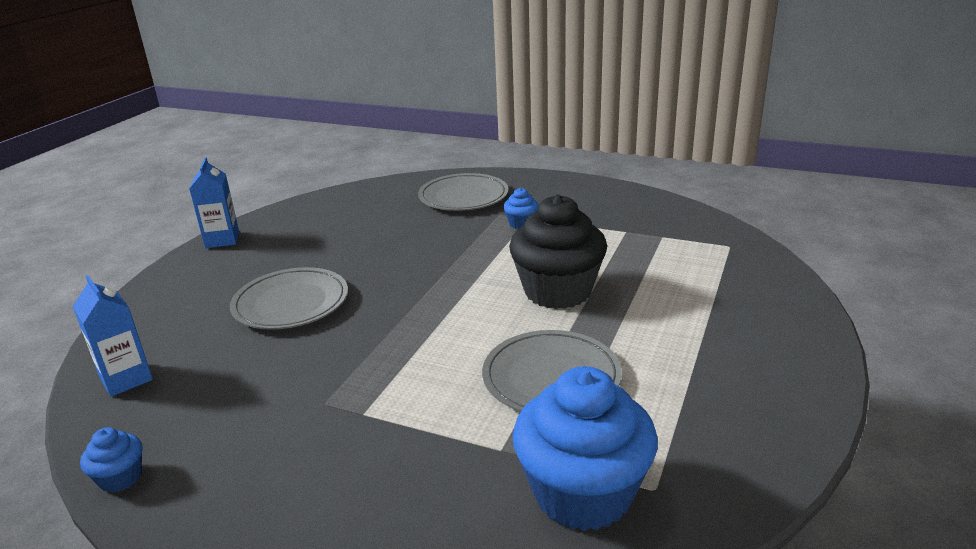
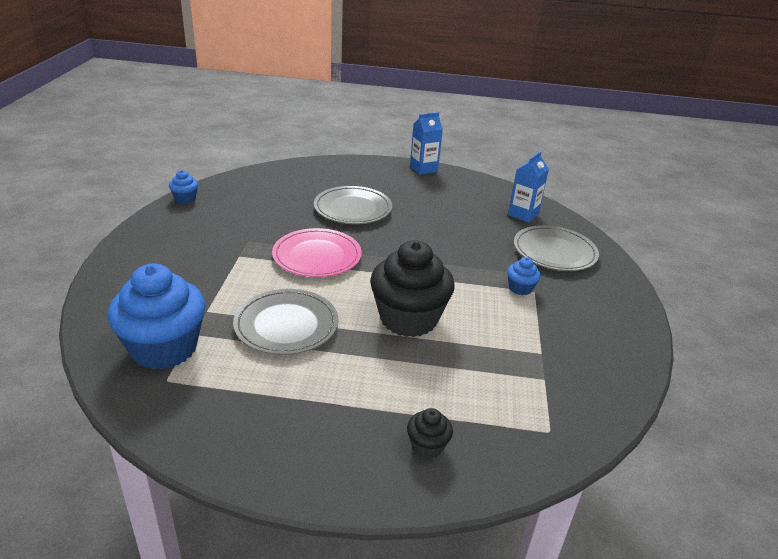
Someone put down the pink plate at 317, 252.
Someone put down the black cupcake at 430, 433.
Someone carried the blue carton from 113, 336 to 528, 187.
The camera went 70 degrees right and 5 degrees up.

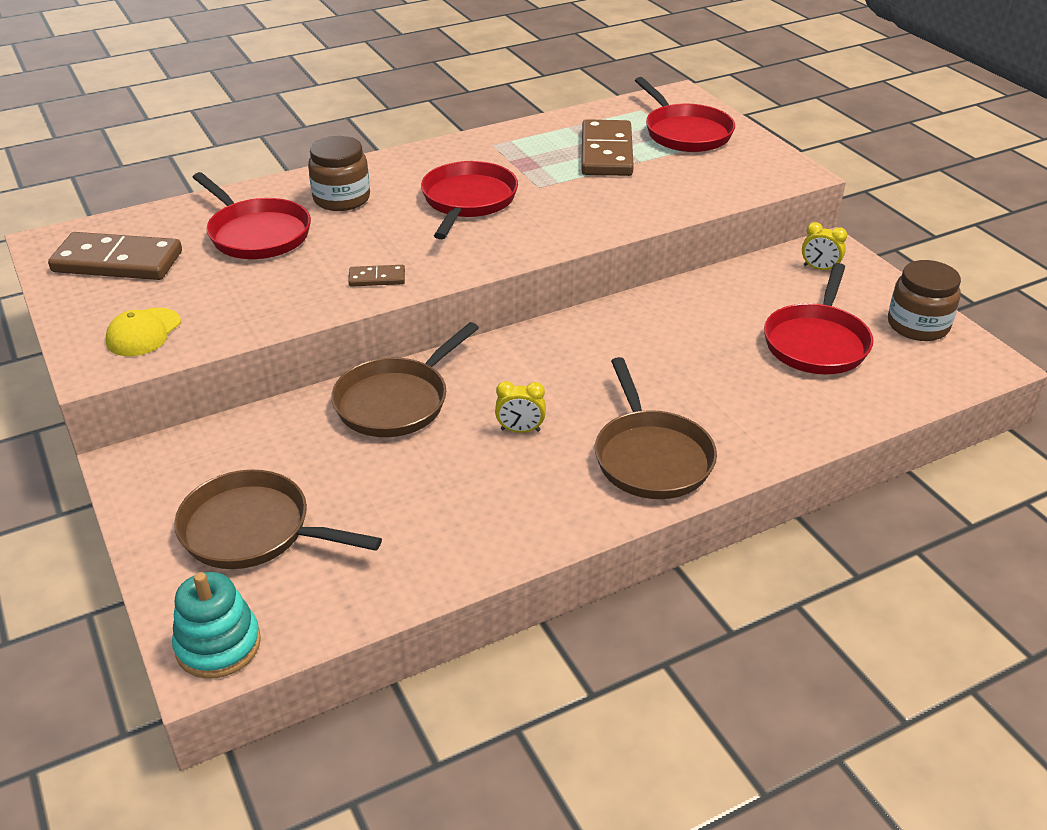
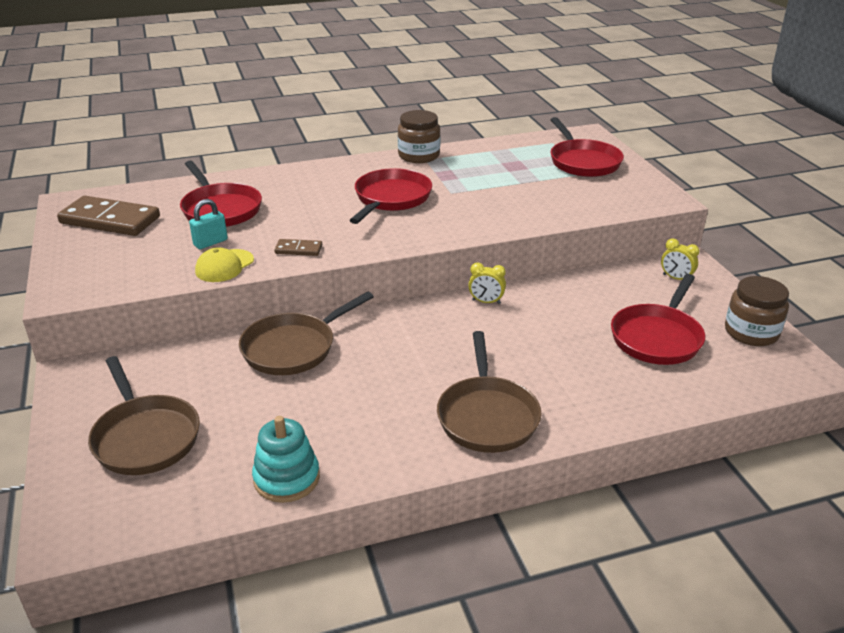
Someone took away the brown domino at 607, 147.
Someone put down the turquoise padlock at 208, 224.
Someone carried the yellow cap from 143, 332 to 224, 264.
Someone carried the turquoise stacking toy from 216, 625 to 286, 459.
Someone carried the brown jar from 339, 173 to 419, 136.
Someone carried the yellow clock from 520, 407 to 487, 283.
Someone rotated the brown pan at 278, 519 by 150 degrees counterclockwise.
The camera went 10 degrees right and 5 degrees down.

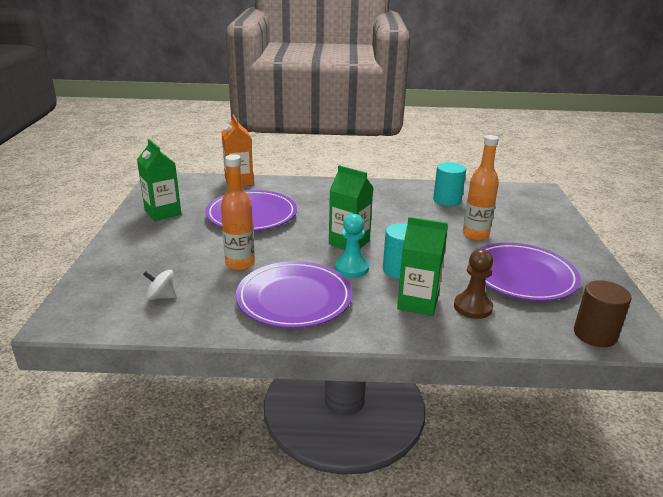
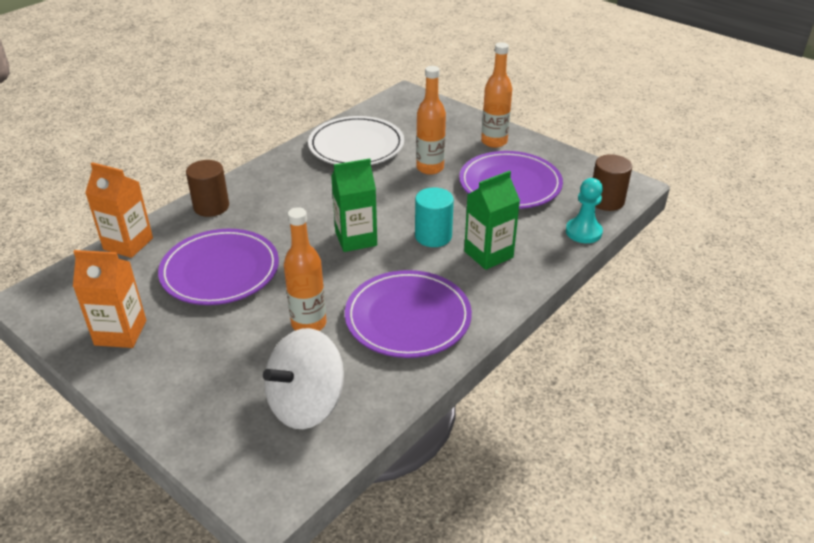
Someone took away the brown pawn at 473, 284.
Someone put down the brown cylinder at 207, 188.
Someone put down the orange bottle at 496, 95.
Someone carried the turquoise pawn from 352, 246 to 584, 210.
Someone swapped the turquoise cylinder at 449, 184 for the white plate at 356, 140.
Someone repainted the green carton at 159, 180, which became the orange carton at 109, 299.
Someone scaled the white spinning top at 160, 285 by 2.14.
The camera went 50 degrees left and 10 degrees up.

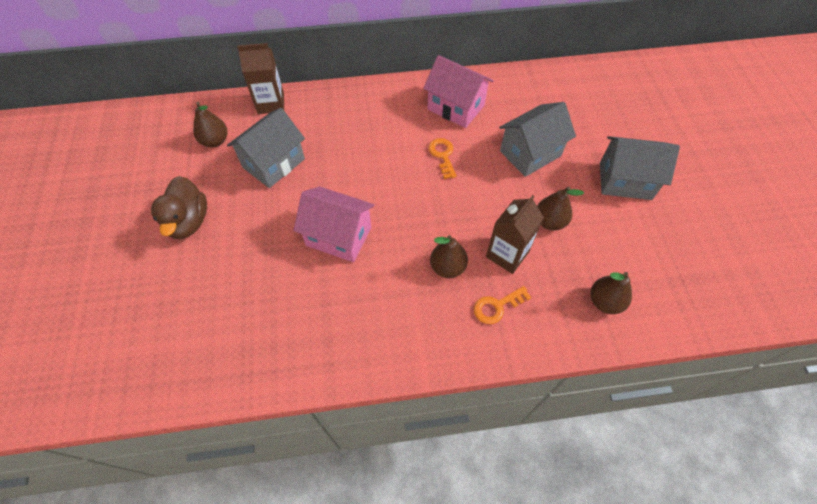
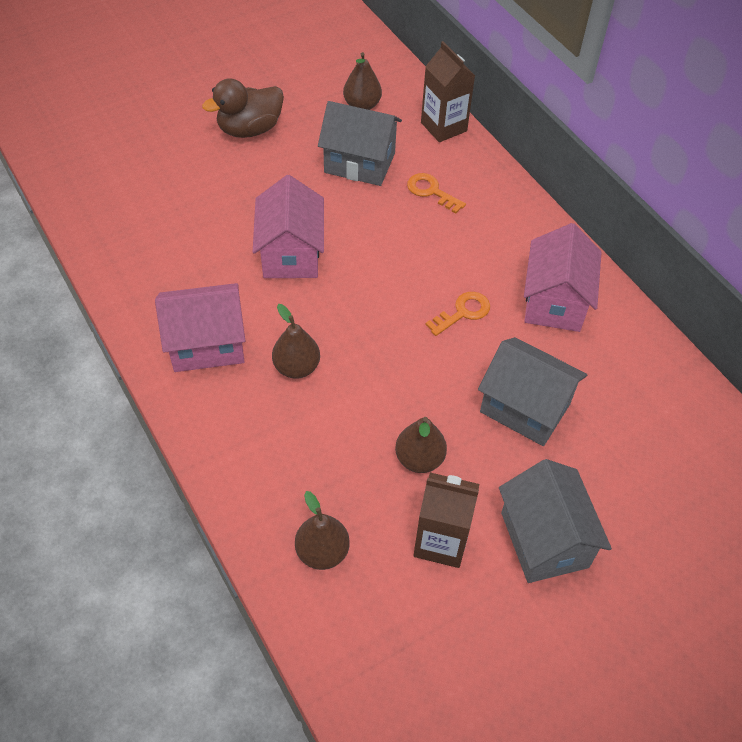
Someone put down the pink house at 200, 327.
Someone carried the orange key from 503, 305 to 436, 193.
Someone carried the brown carton from 515, 234 to 446, 520.
The camera went 65 degrees right and 5 degrees down.

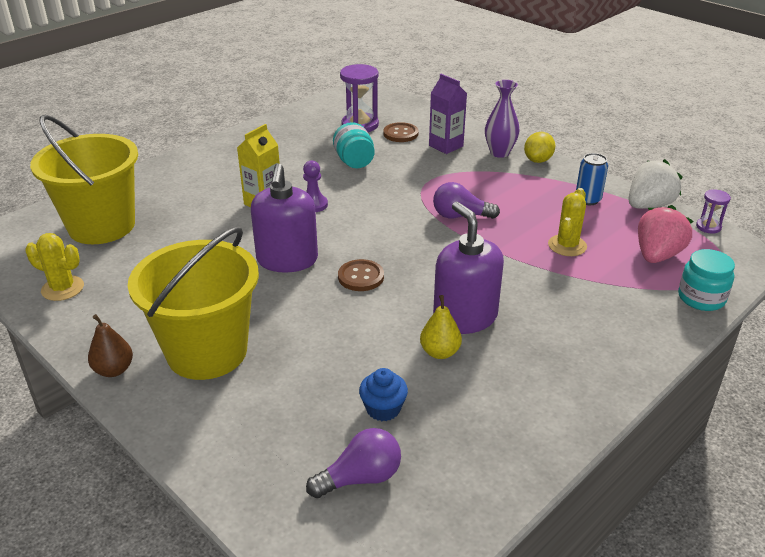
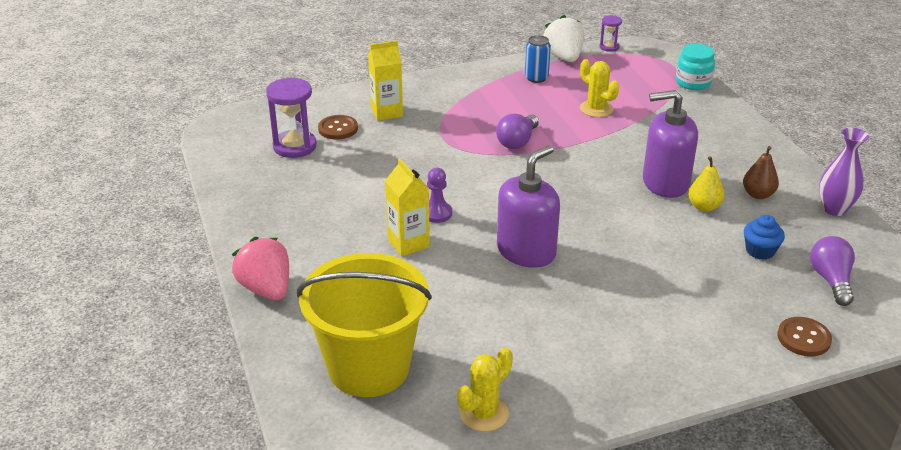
Someone took away the yellow bucket at 193, 303.
Someone took away the turquoise jar at 354, 145.
Someone took away the yellow lemon at 539, 147.
Someone carried the brown pear from 110, 345 to 761, 172.
Someone carried the brown button from 361, 275 to 804, 337.
Someone carried the purple vase from 502, 119 to 844, 171.
Someone carried the pink strawberry from 665, 234 to 260, 268.
Someone repainted the purple carton at 448, 114, which became the yellow carton at 385, 81.
Someone rotated the purple soap dispenser at 284, 218 by 75 degrees counterclockwise.
The camera went 65 degrees left and 0 degrees up.

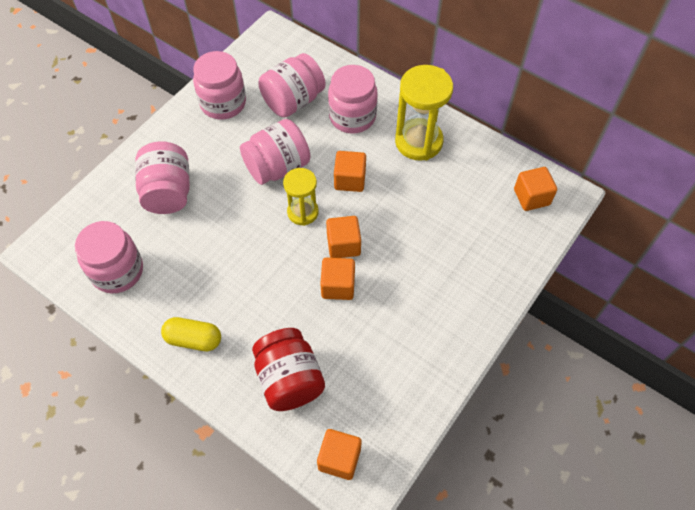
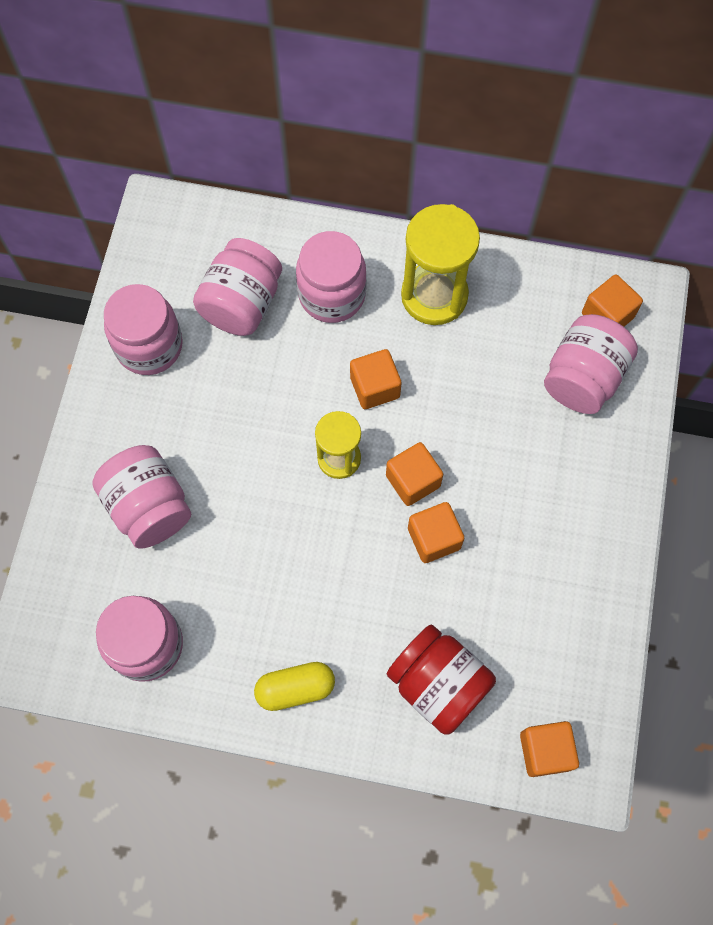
Someone carried the pink jar from 275, 152 to 591, 364.
The camera went 25 degrees left and 10 degrees up.

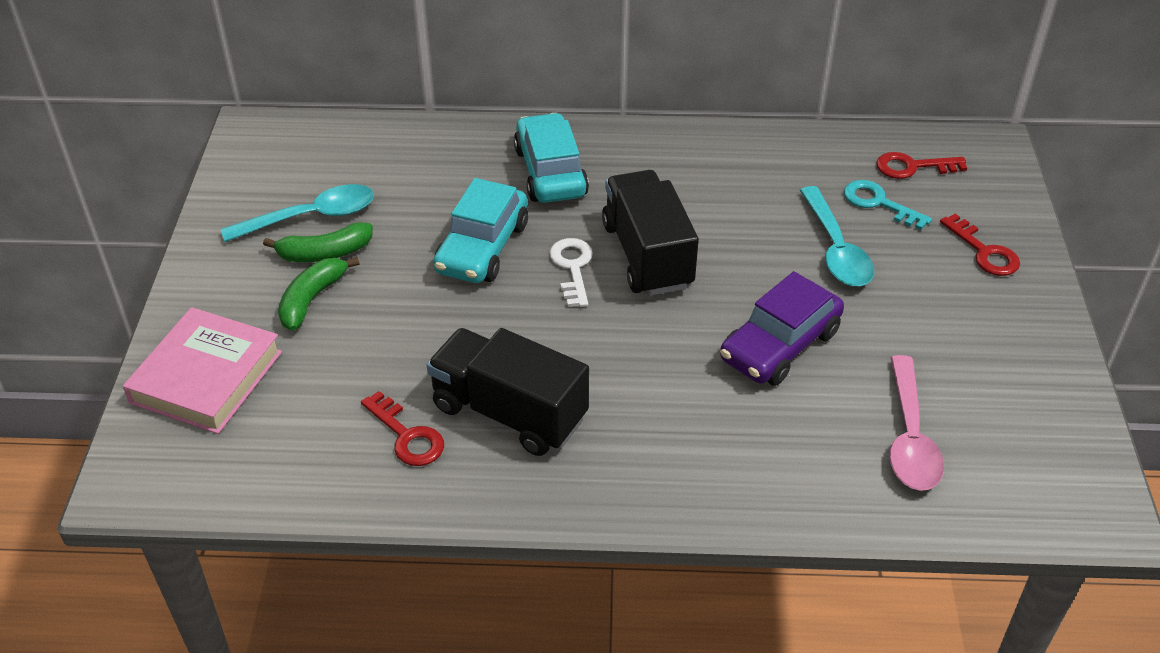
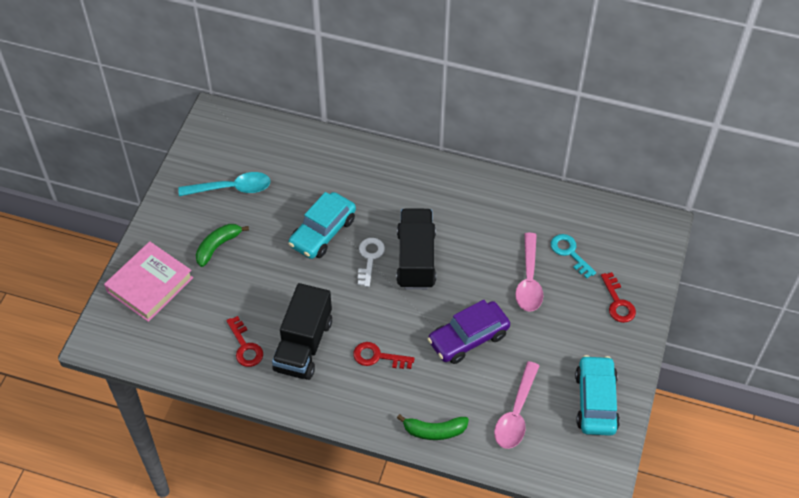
Someone carried the green banana from 318, 242 to 433, 427.
Someone carried the turquoise car from 551, 158 to 597, 395.
Someone carried the red key from 921, 165 to 384, 355.
Someone repainted the turquoise spoon at 837, 236, which became the pink spoon at 529, 272.
Someone rotated the black truck at 508, 392 by 120 degrees counterclockwise.
The camera went 15 degrees right and 10 degrees up.

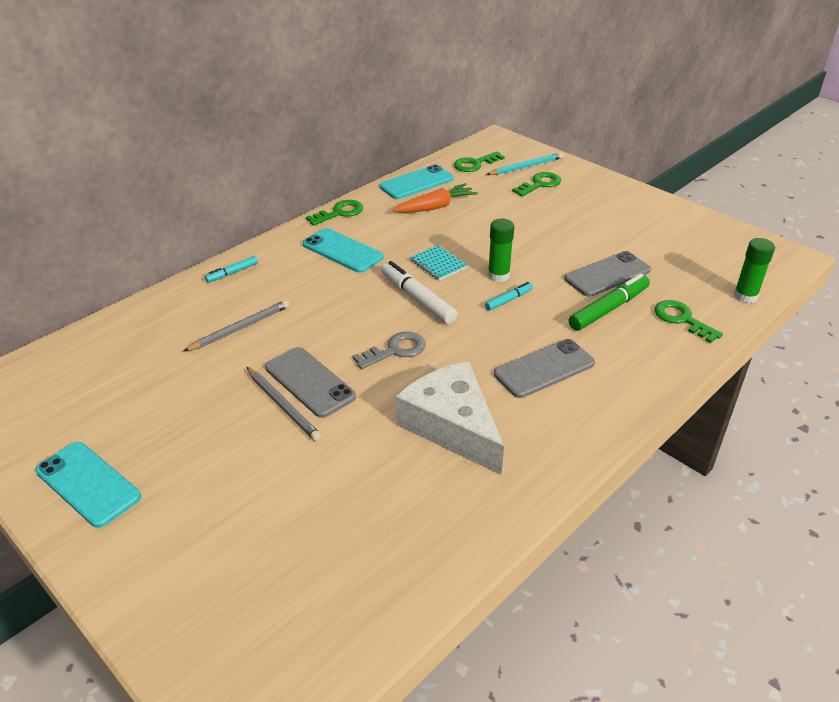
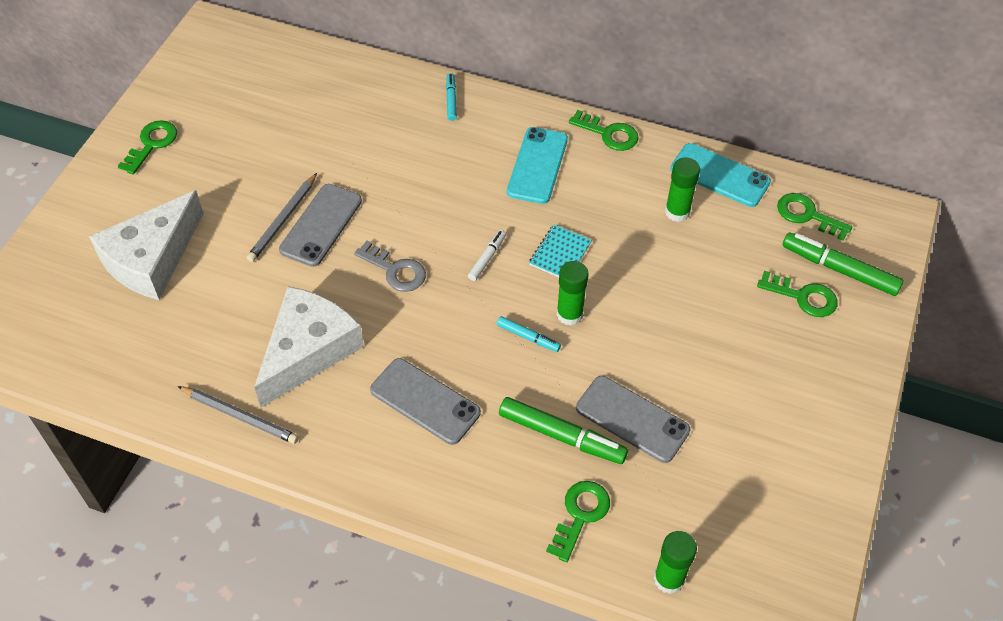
Someone put down the white cheese at 146, 245.
Someone carried the grey pencil from 236, 326 to 238, 415.
Someone swapped the turquoise phone at 88, 485 for the green key at 147, 147.
Someone swapped the orange carrot at 435, 198 for the green glue stick at 682, 190.
Someone swapped the turquoise pencil at 524, 163 for the green marker at 843, 264.
Someone rotated the turquoise marker at 231, 269 by 60 degrees clockwise.
Someone scaled the white marker at 419, 292 by 0.54.
The camera went 65 degrees right and 15 degrees up.

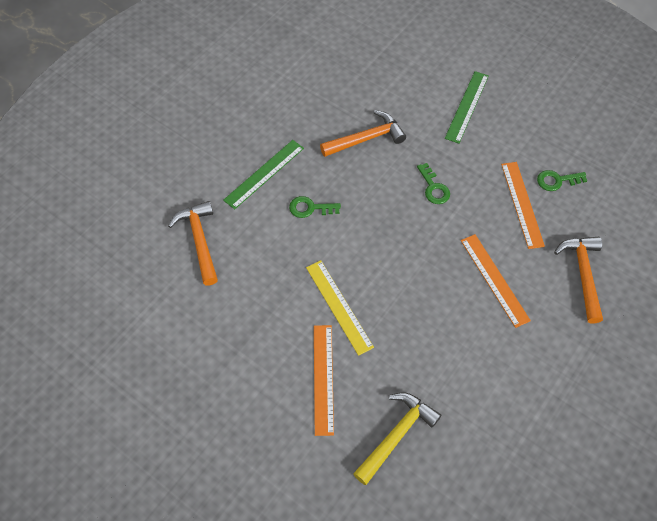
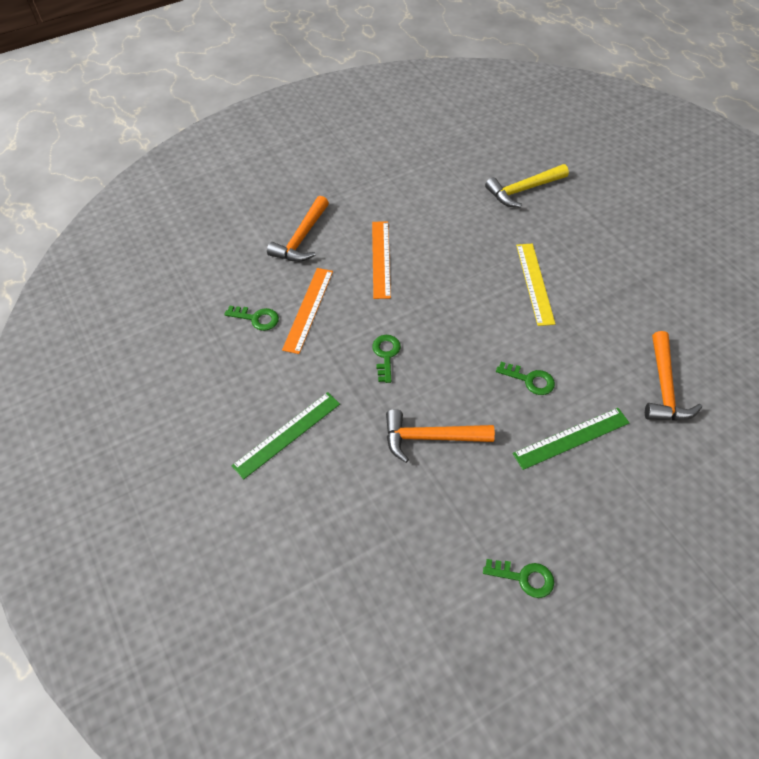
Someone took away the orange ruler at 324, 380.
Someone put down the green key at 518, 578.
The camera went 155 degrees left and 5 degrees down.

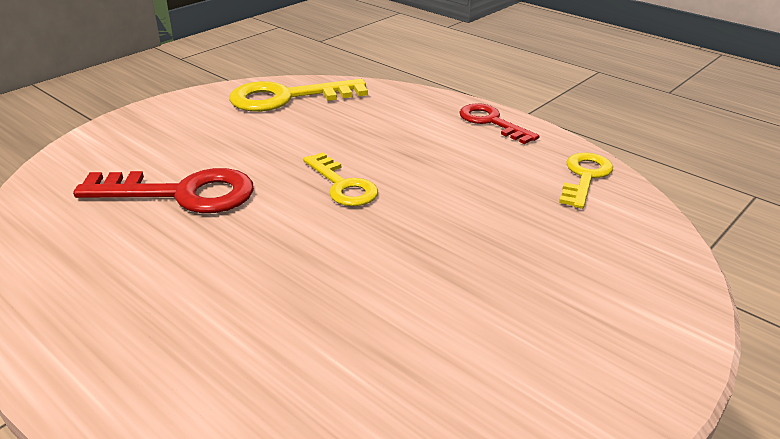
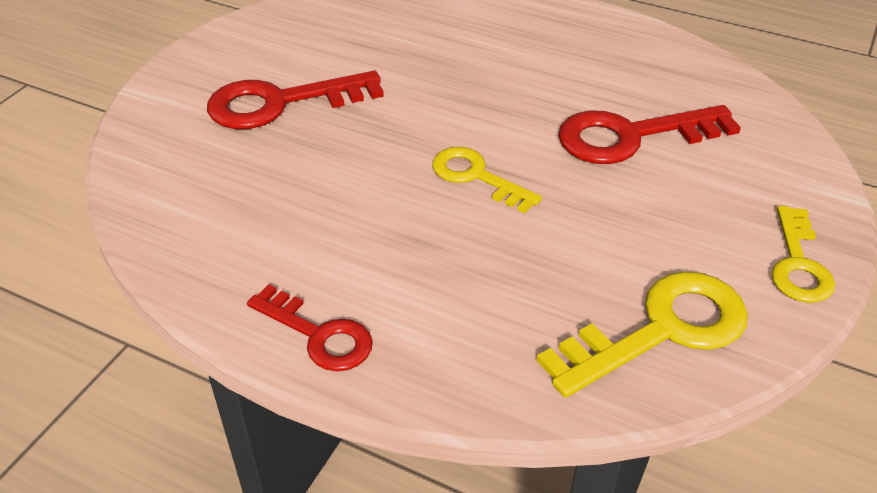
Someone put down the red key at 295, 100.
Someone carried the yellow key from 586, 181 to 803, 254.
The camera went 165 degrees right and 10 degrees up.

